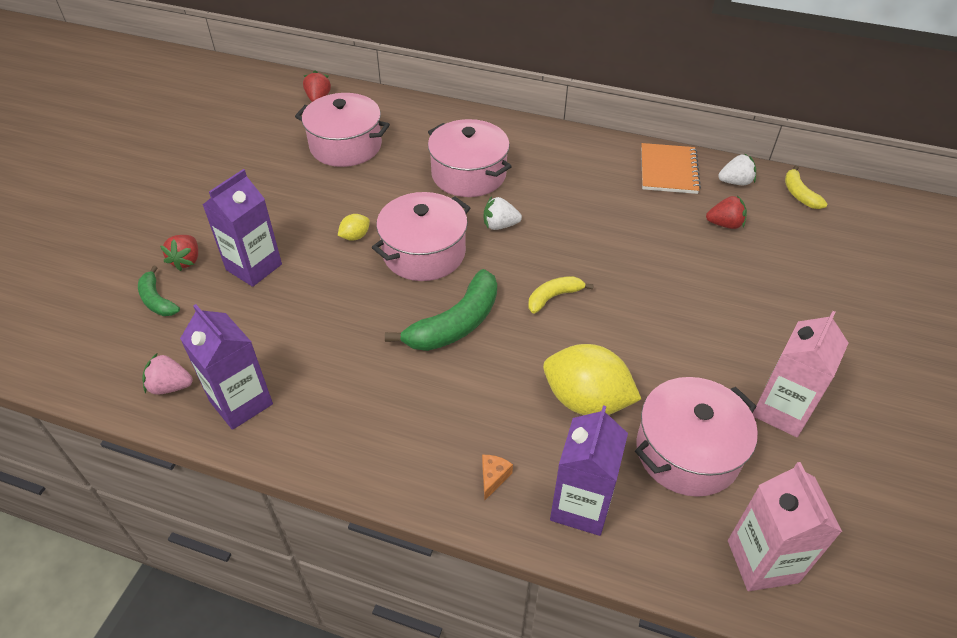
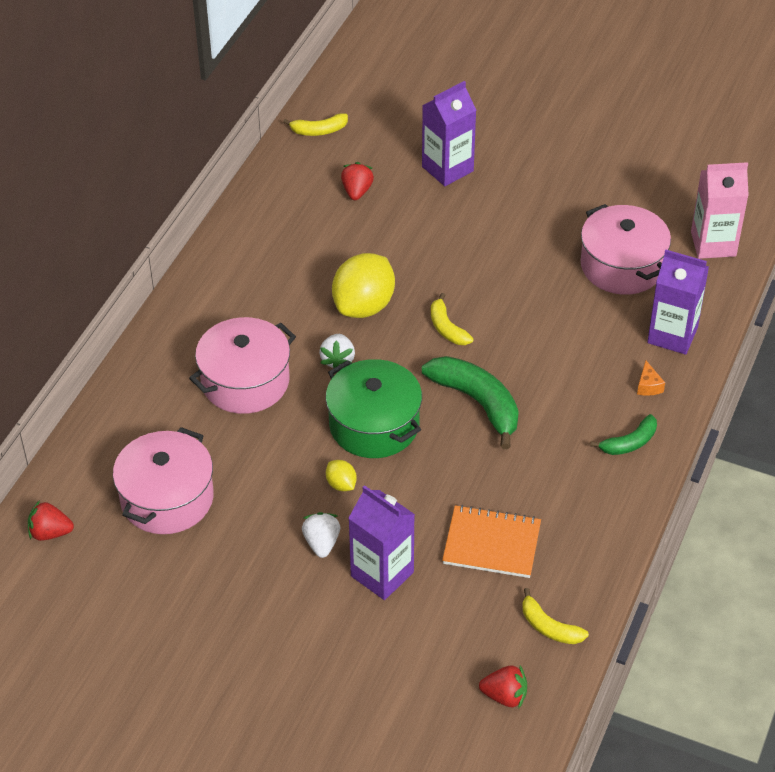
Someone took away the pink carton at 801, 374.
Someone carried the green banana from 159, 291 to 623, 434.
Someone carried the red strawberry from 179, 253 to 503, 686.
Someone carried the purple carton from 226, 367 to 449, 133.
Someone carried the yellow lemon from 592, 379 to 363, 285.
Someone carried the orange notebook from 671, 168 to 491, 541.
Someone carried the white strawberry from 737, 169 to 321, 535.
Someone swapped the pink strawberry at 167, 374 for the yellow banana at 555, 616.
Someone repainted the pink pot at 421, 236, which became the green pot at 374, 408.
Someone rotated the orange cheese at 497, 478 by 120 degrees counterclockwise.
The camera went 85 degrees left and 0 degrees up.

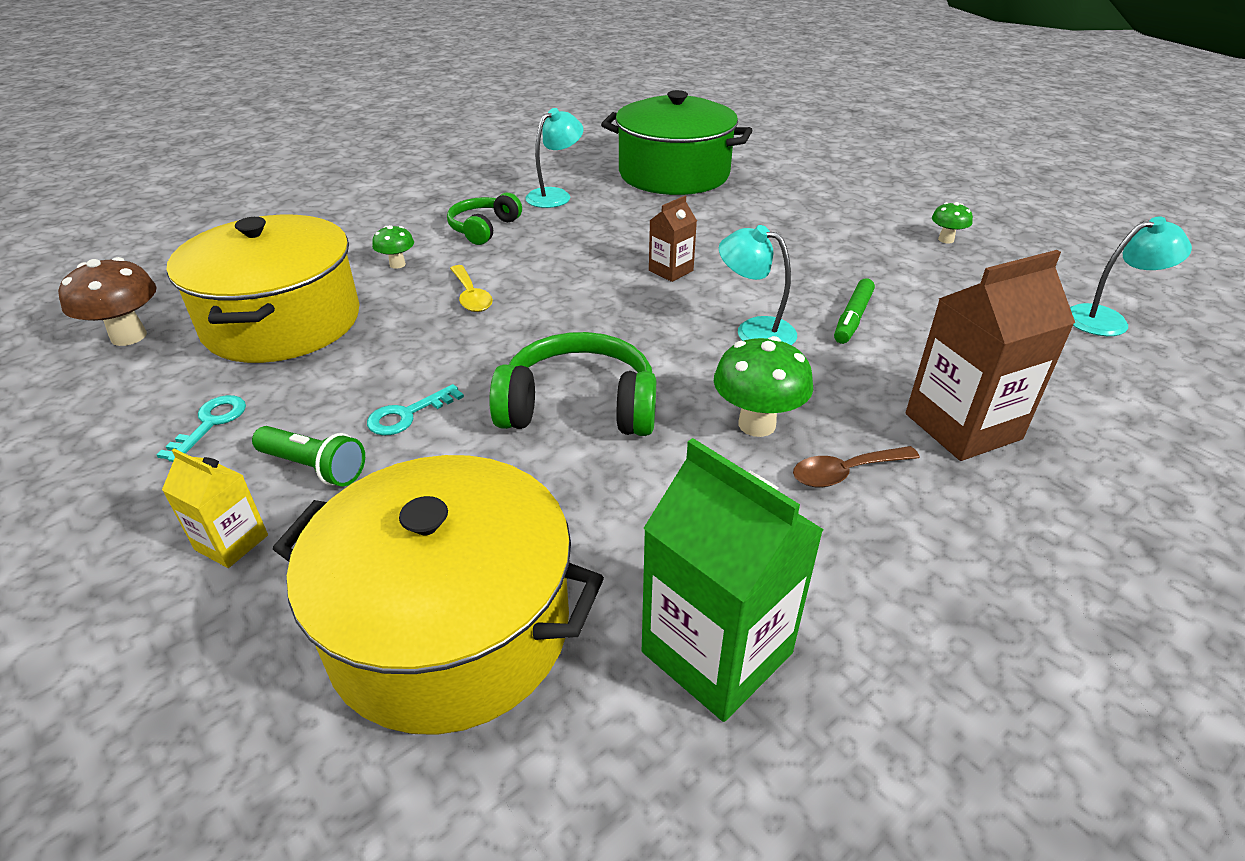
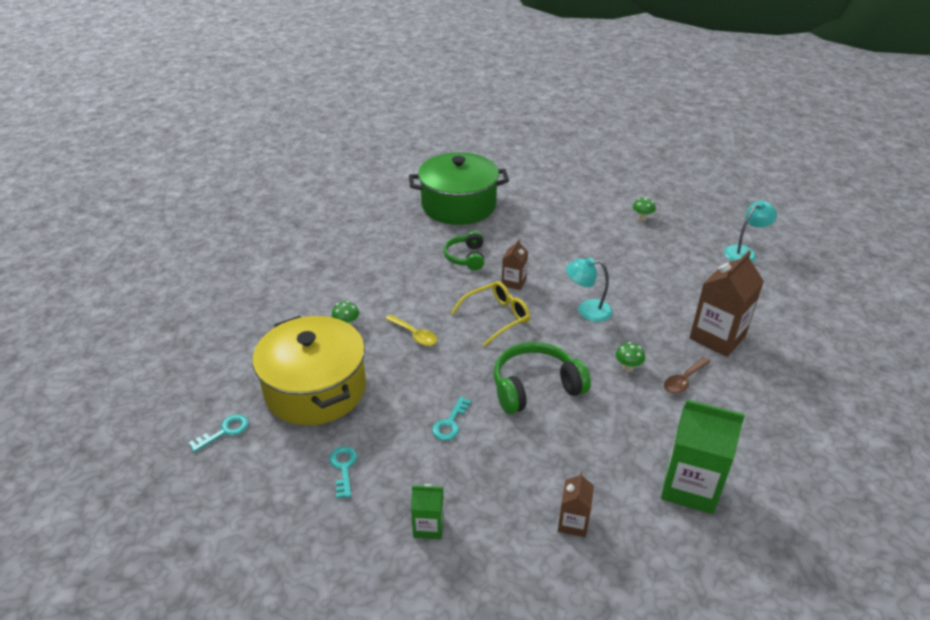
Someone took away the green flashlight at 308, 456.
Someone took away the turquoise lamp at 554, 158.
Someone took away the green marker at 854, 311.
Someone put down the yellow glasses at 490, 314.
Someone carried the green headphones from 484, 219 to 464, 250.
Someone swapped the brown mushroom at 107, 301 for the turquoise key at 218, 433.
Someone swapped the yellow pot at 438, 595 for the brown carton at 576, 504.
Someone repainted the yellow carton at 215, 508, which became the green carton at 427, 511.
Someone scaled the green mushroom at 763, 386 by 0.56.
The camera went 25 degrees left and 0 degrees up.

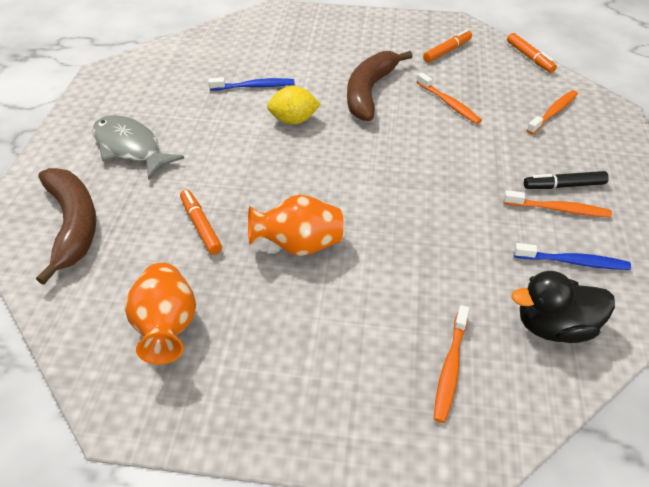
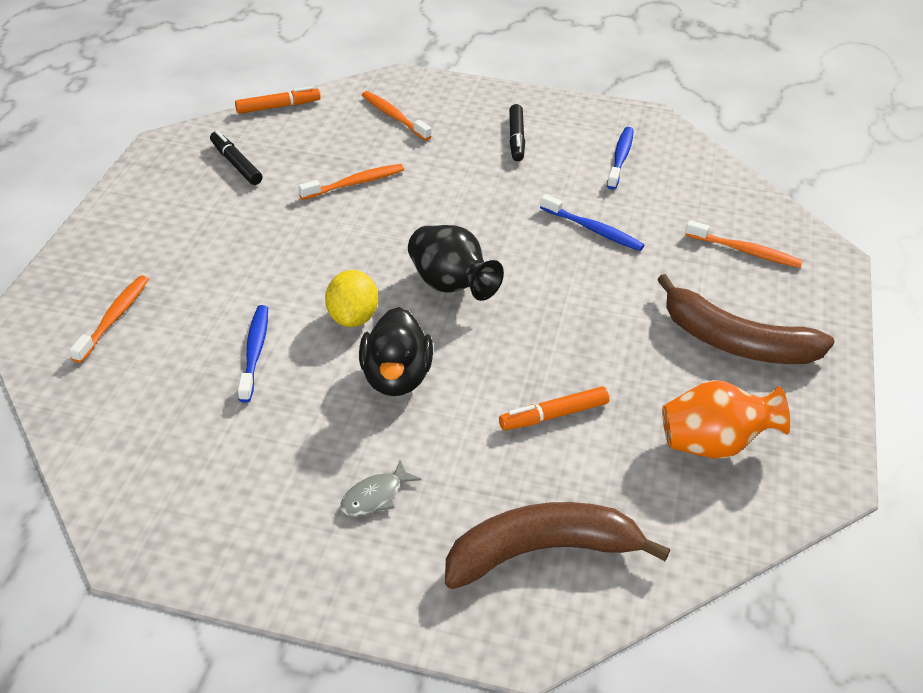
Someone took away the orange vase at 296, 225.
Someone put down the black vase at 456, 263.
Someone put down the blue toothbrush at 592, 222.
Someone carried the brown banana from 380, 86 to 746, 319.
Someone carried the orange toothbrush from 558, 203 to 109, 319.
Someone carried the black duck from 563, 307 to 396, 351.
Someone repainted the orange marker at 447, 46, which became the black marker at 236, 157.
Someone scaled the grey fish at 138, 147 by 0.50.
The camera went 85 degrees left and 5 degrees down.

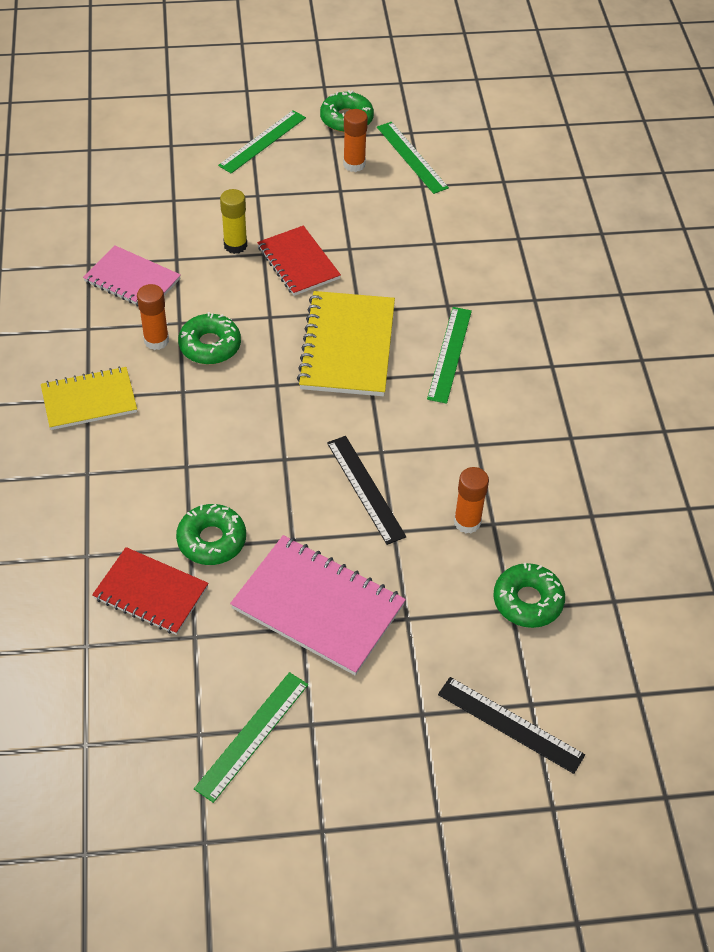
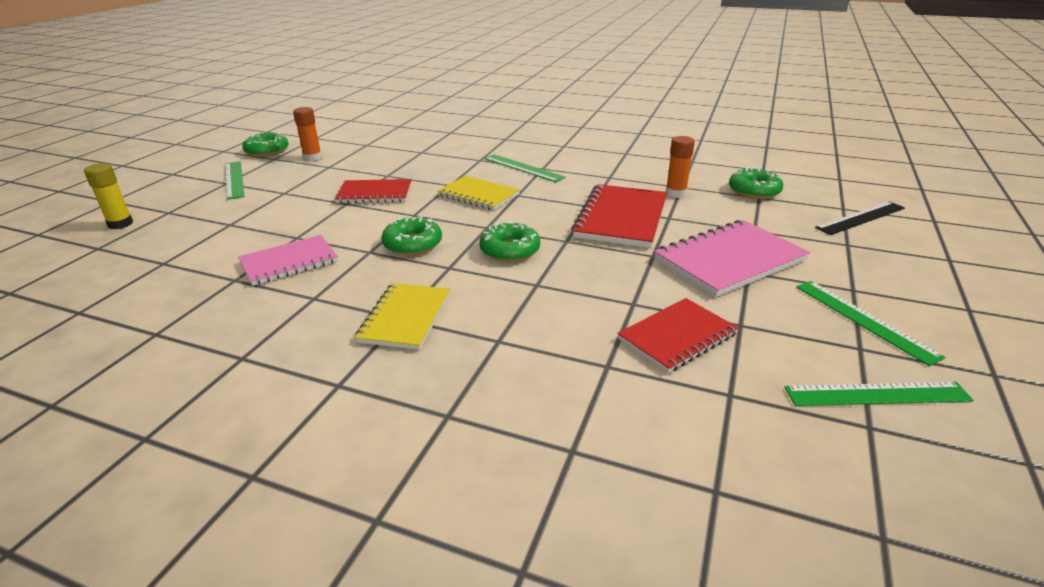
Someone took away the orange glue stick at 153, 317.
Someone carried the green donut from 211, 534 to 509, 241.
Someone carried the yellow glue stick from 233, 221 to 108, 196.
Someone carried the green ruler from 413, 158 to 879, 394.
Someone swapped the black ruler at 366, 490 for the red notebook at 619, 216.
Someone scaled the yellow notebook at 346, 343 by 0.66.
The camera went 60 degrees left and 20 degrees down.

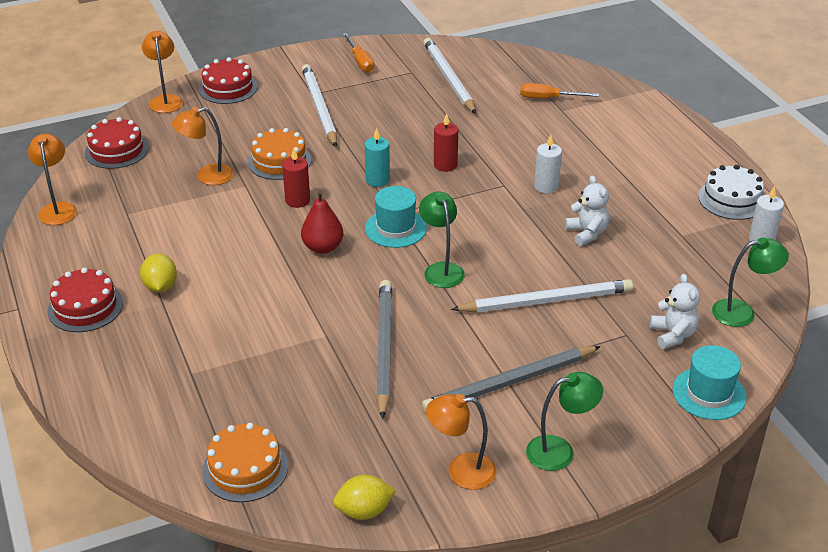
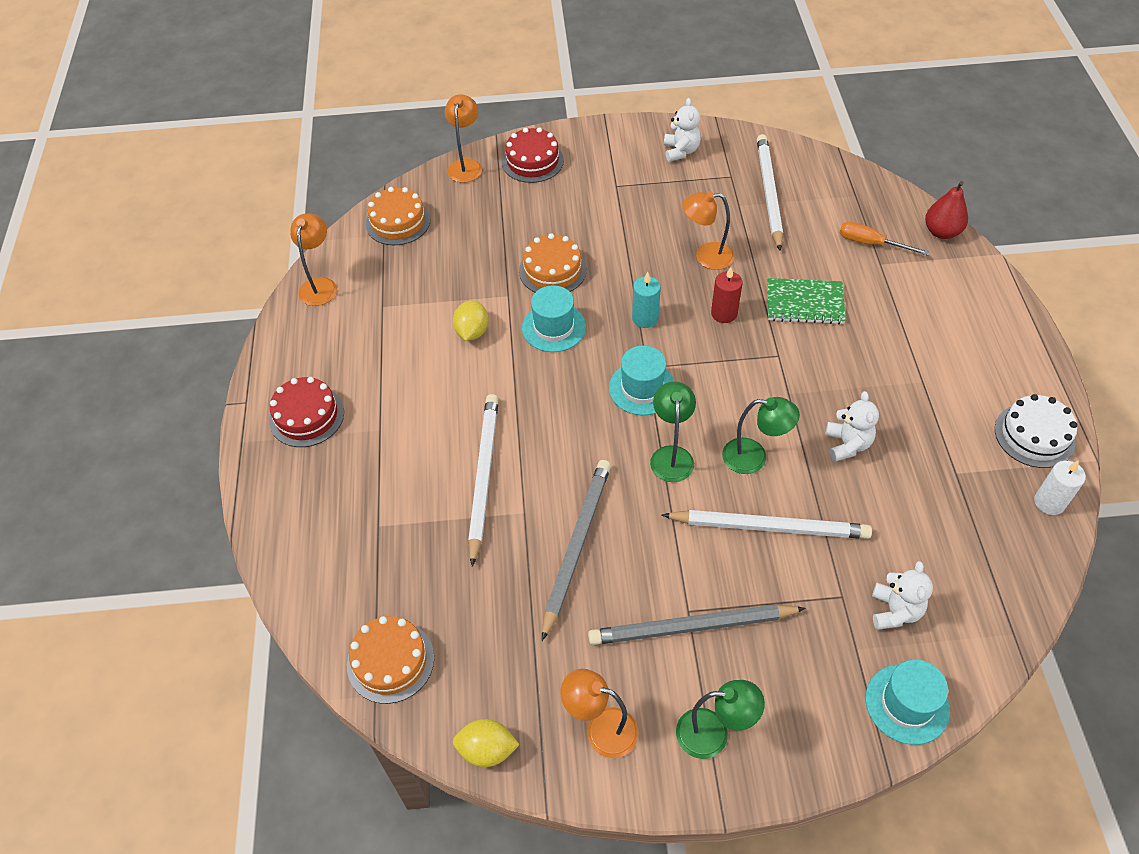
Someone took away the white candle at 548, 164.
Someone put down the green notebook at 806, 301.
Someone carried the yellow lemon from 158, 273 to 471, 320.
Someone carried the orange lamp from 203, 146 to 708, 230.
Someone carried the red pear from 322, 222 to 946, 210.
Someone carried the white pencil from 319, 105 to 483, 480.
Someone carried the green lamp from 750, 282 to 761, 435.
Someone swapped the red candle at 296, 178 for the turquoise hat at 554, 318.
Someone swapped the orange screwdriver at 358, 52 for the white teddy bear at 682, 130.
Someone repainted the red cake at 117, 143, which became the orange cake at 398, 216.
The camera went 20 degrees right and 15 degrees up.

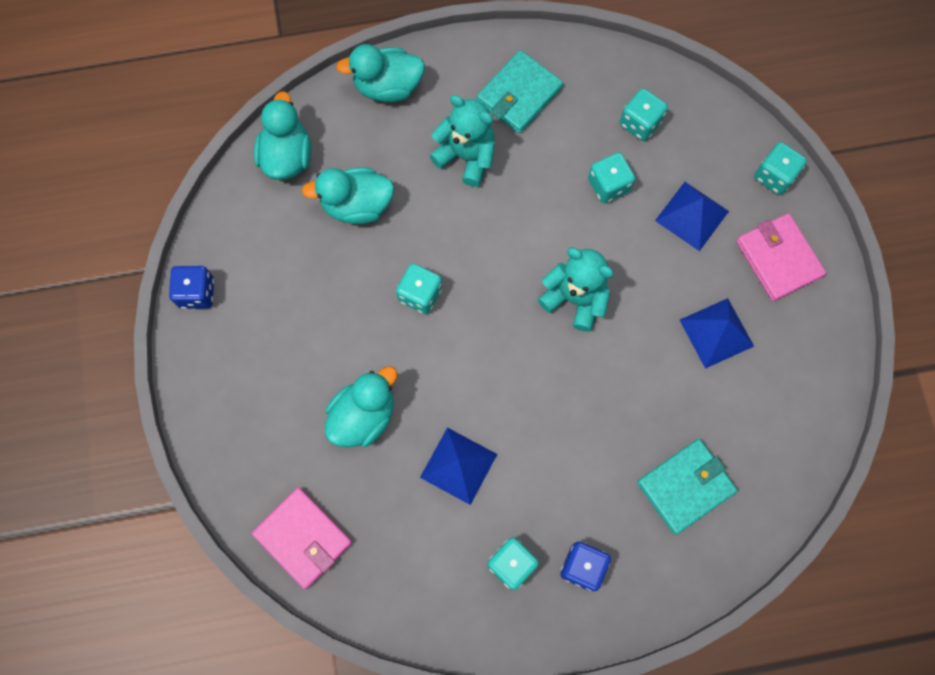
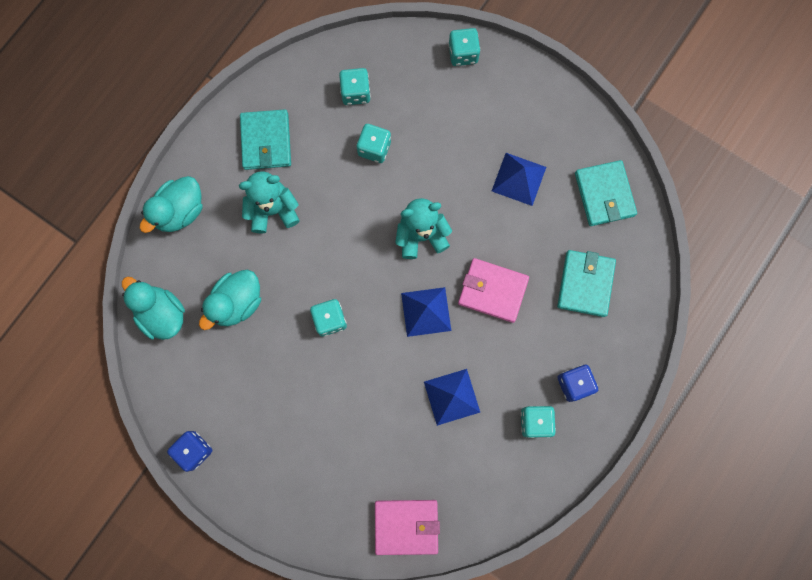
Someone took away the turquoise duck at 361, 407.
Someone put down the turquoise wallet at 606, 193.
Someone carried the blue pyramid from 692, 216 to 426, 312.
Someone carried the pink wallet from 781, 257 to 493, 290.
The camera went 45 degrees left and 5 degrees up.

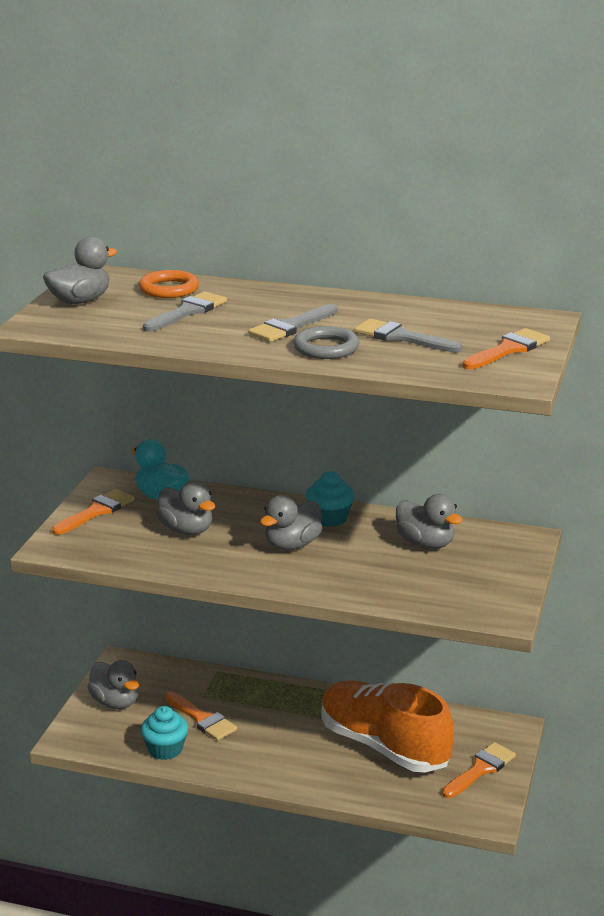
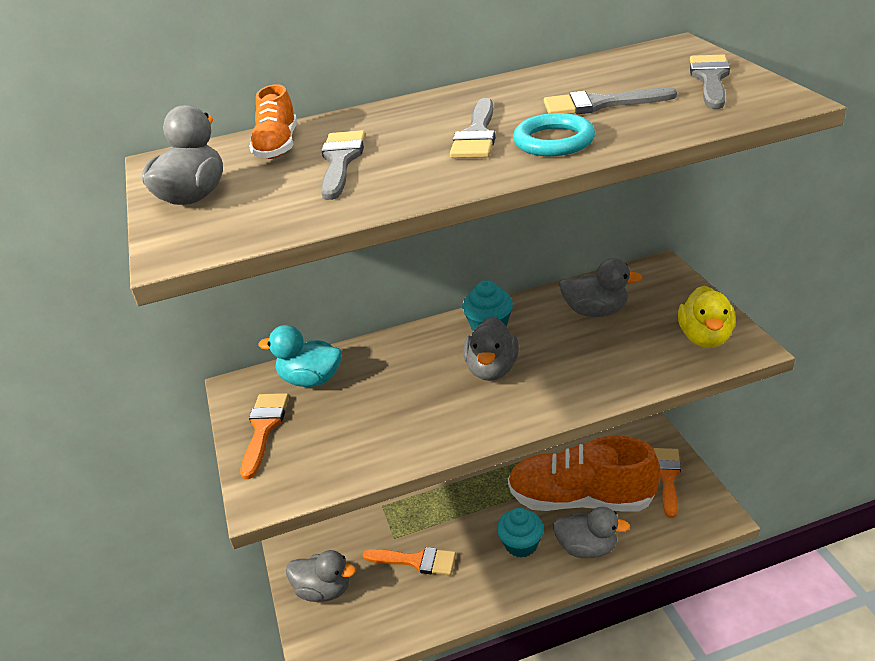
Someone put down the yellow duck at 707, 317.
Someone carried the turquoise cupcake from 164, 733 to 520, 533.
Someone carried the grey duck from 185, 508 to 591, 532.
Someone swapped the orange ring at 169, 284 for the orange shoe at 273, 121.
Someone repainted the grey ring at 326, 342, which became the turquoise ring at 554, 134.
Someone repainted the orange brush at 506, 348, which became the grey brush at 710, 81.
The camera went 30 degrees left and 10 degrees up.

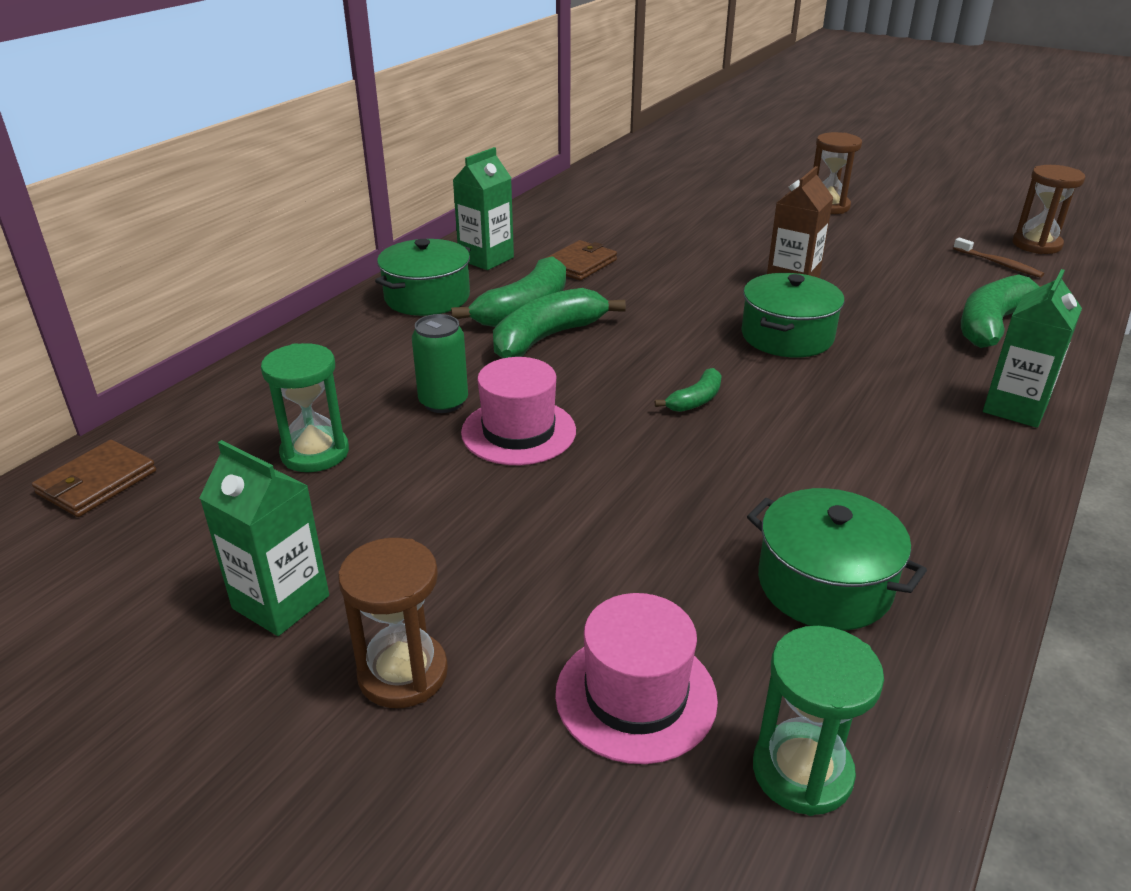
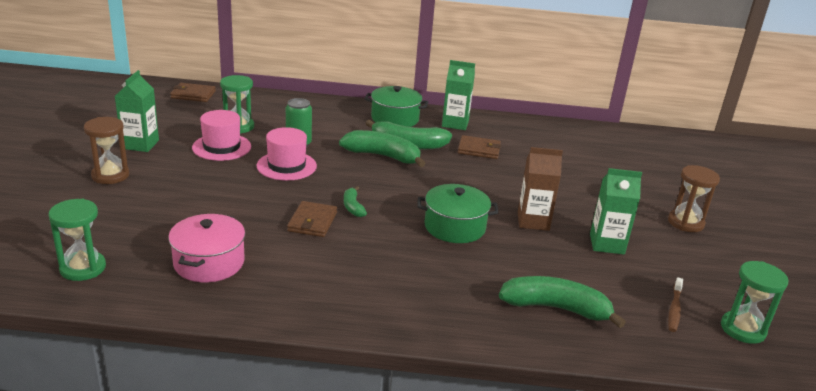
Someone put down the brown wallet at 312, 219.
Someone carried the pink hat from 636, 678 to 221, 135.
Someone carried the green carton from 1032, 348 to 616, 211.
Someone repainted the green pot at 837, 559, which became the pink pot at 206, 248.
Someone repainted the brown hourglass at 1049, 209, which became the green hourglass at 754, 302.
Someone rotated the green banana at 688, 390 by 60 degrees clockwise.
The camera went 60 degrees right and 5 degrees down.

